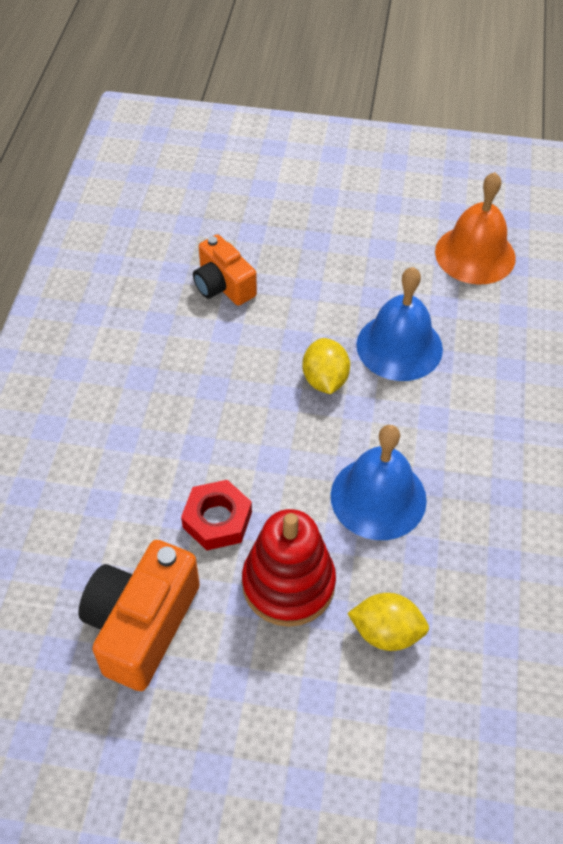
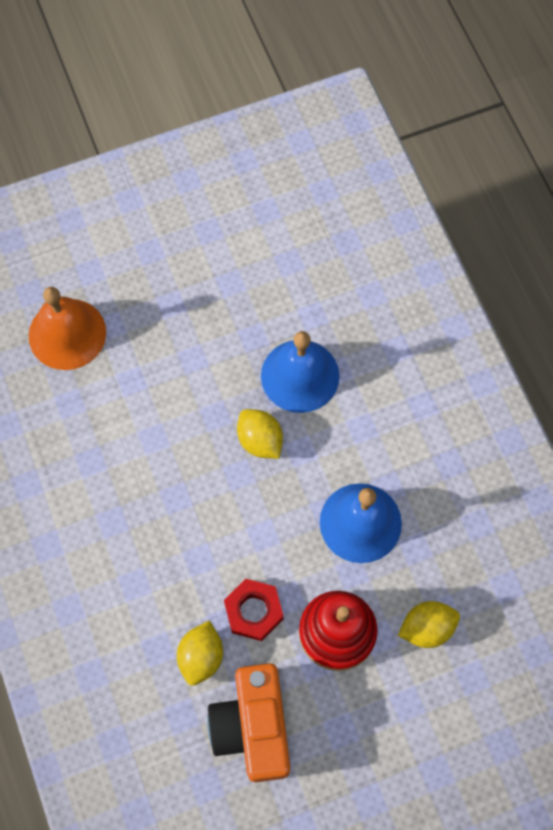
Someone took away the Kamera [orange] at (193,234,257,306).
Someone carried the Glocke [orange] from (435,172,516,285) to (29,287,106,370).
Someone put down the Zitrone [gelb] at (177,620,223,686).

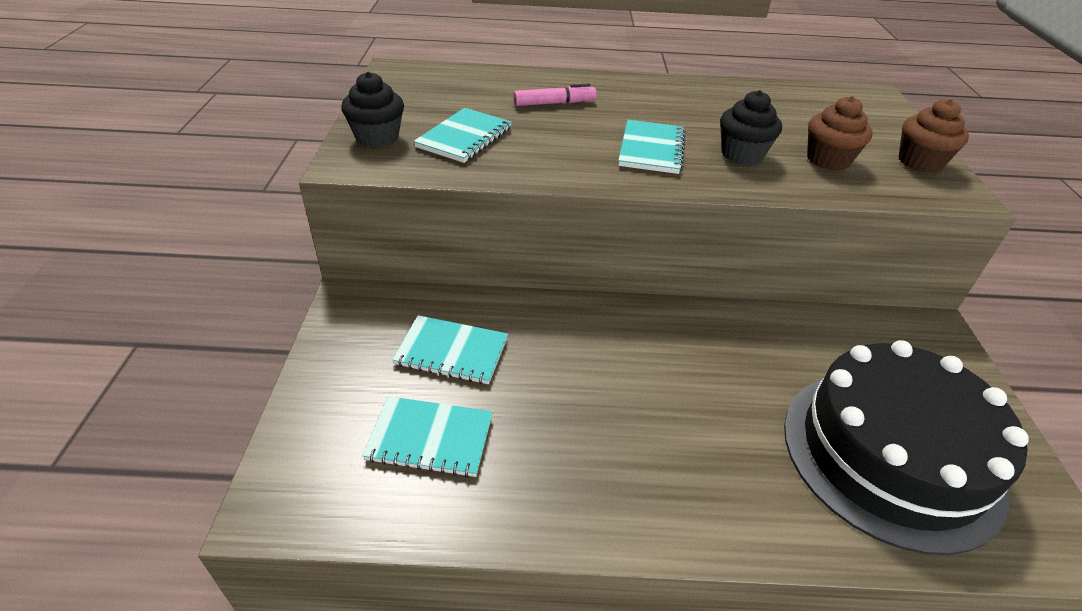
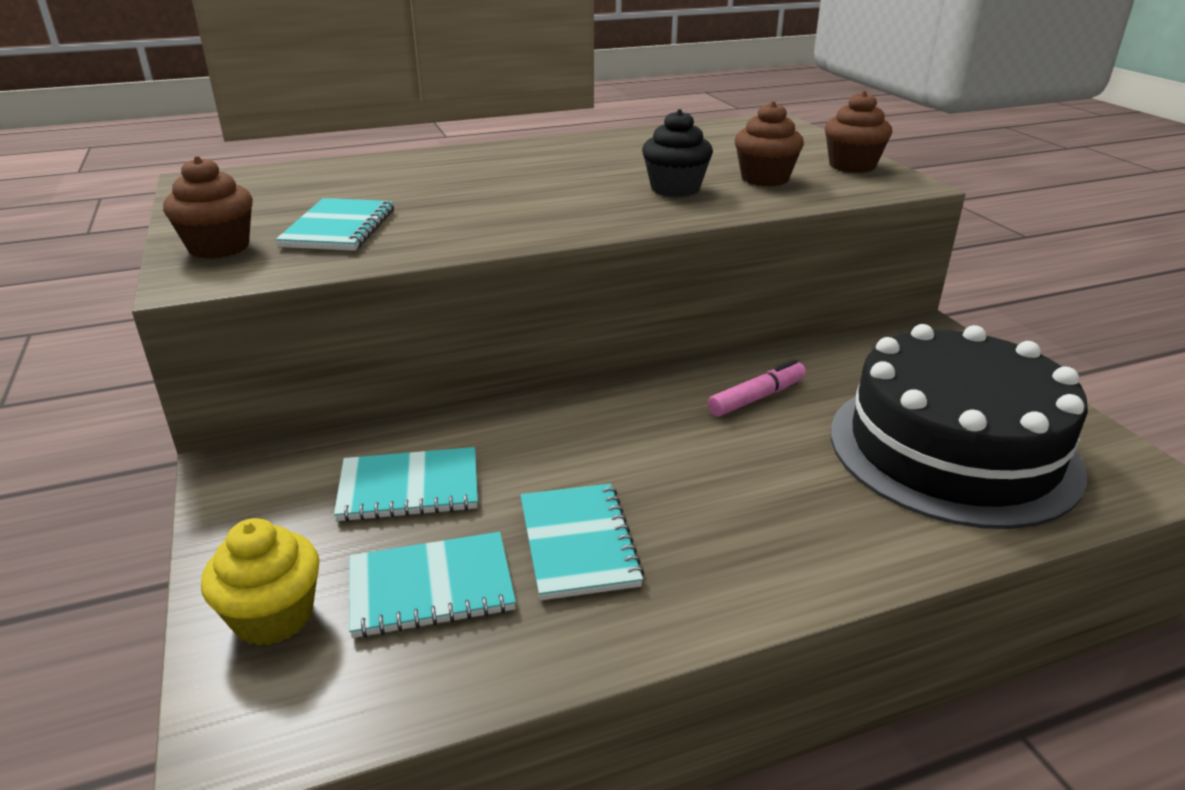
Someone repainted the Muffin [schwarz] at (342,72,404,148), which became the Muffin [braun] at (163,156,253,259).
Someone carried the Filzstift [rosa] from (513,83,596,106) to (708,360,806,416).
Someone carried the Notizbuch [türkis] from (618,120,686,174) to (520,483,644,600).
Someone put down the Muffin [gelb] at (201,518,319,646).

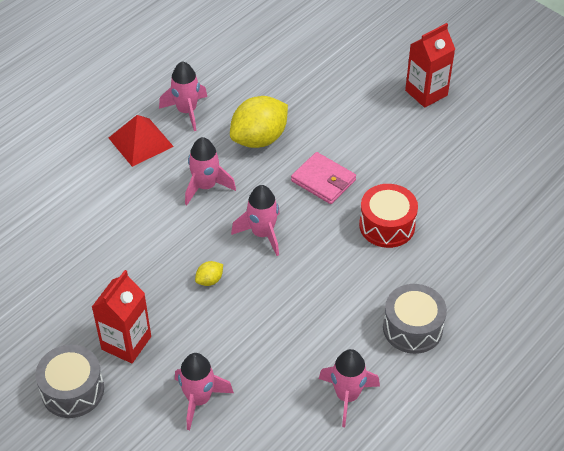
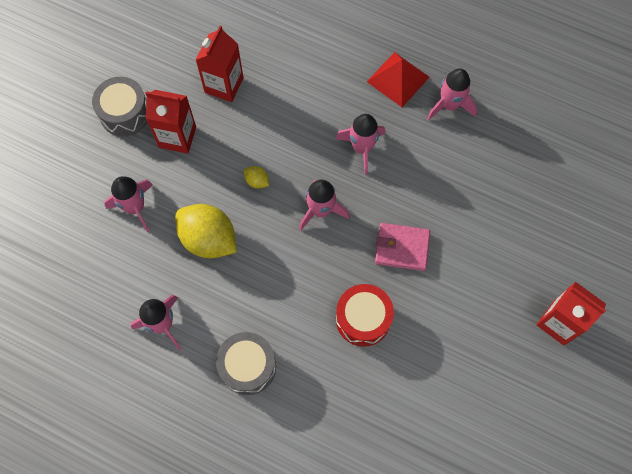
Someone carried the Zitrone [gelb] from (230,96,288,148) to (175,204,237,259).
Someone rotated the Geldbörse [rosa] at (291,152,356,204) by 75 degrees clockwise.
Someone put down the Getränkekarton [rot] at (196,26,244,102).

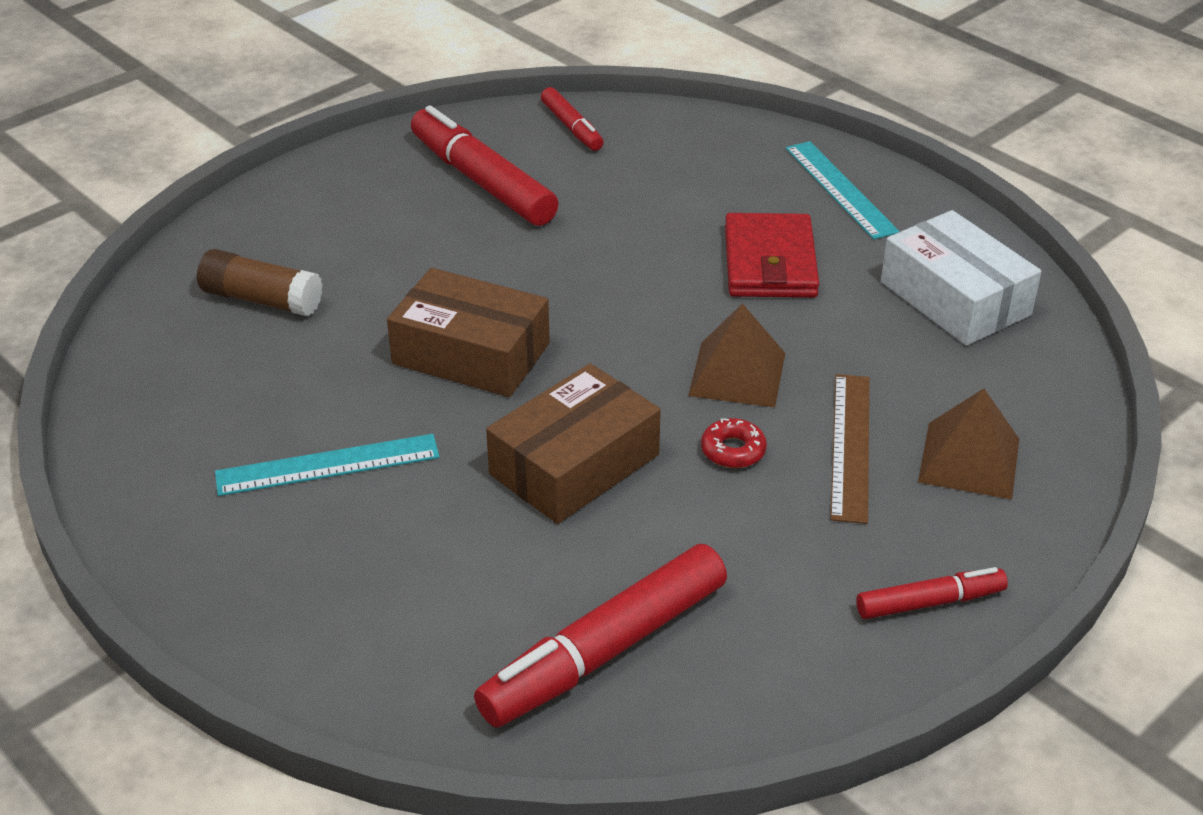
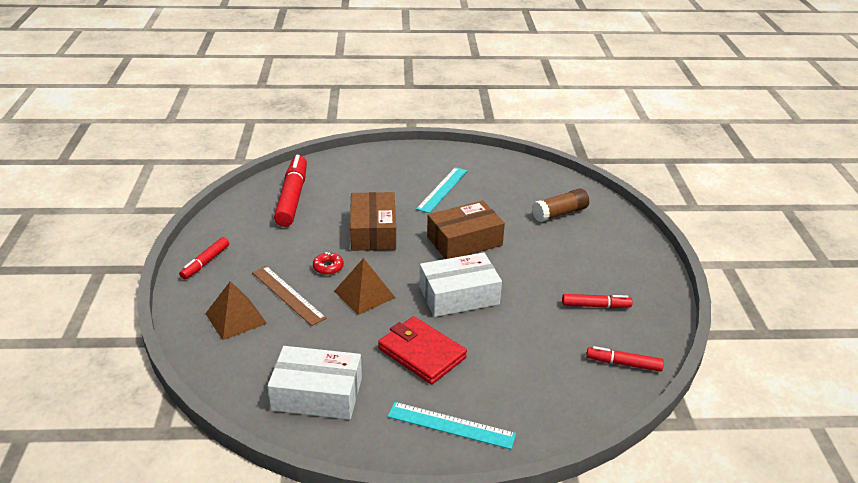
Someone scaled the Filzstift [rot] at (411,106,559,226) by 0.54.
Someone put down the Schachtel [weiß] at (419,253,502,317).

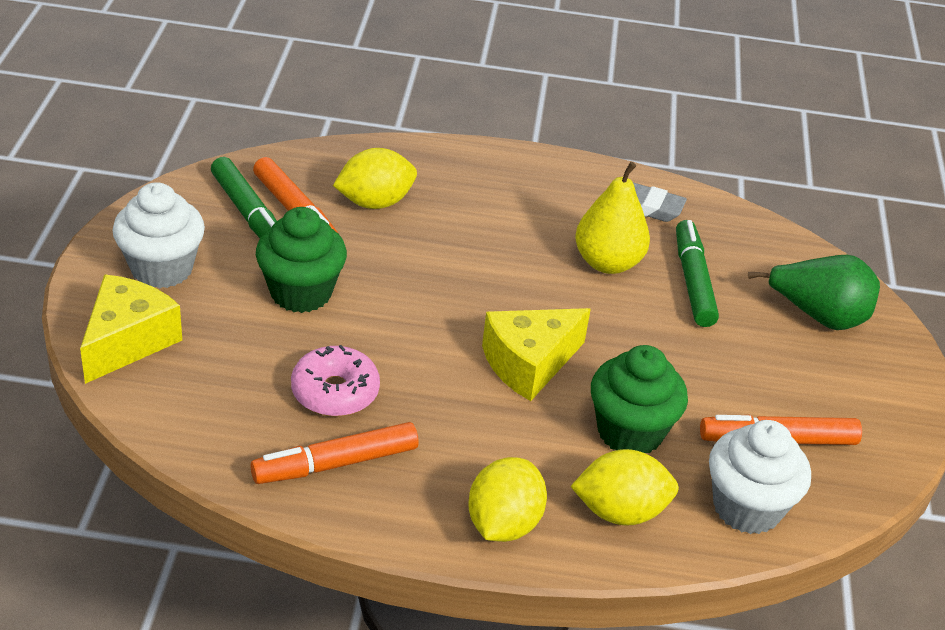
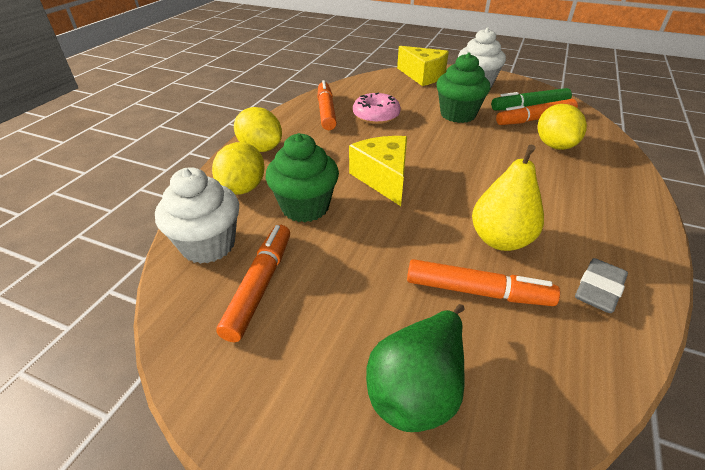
Someone repainted the Filzstift [grün] at (676,220,719,327), which became the Filzstift [orange] at (407,259,560,306).

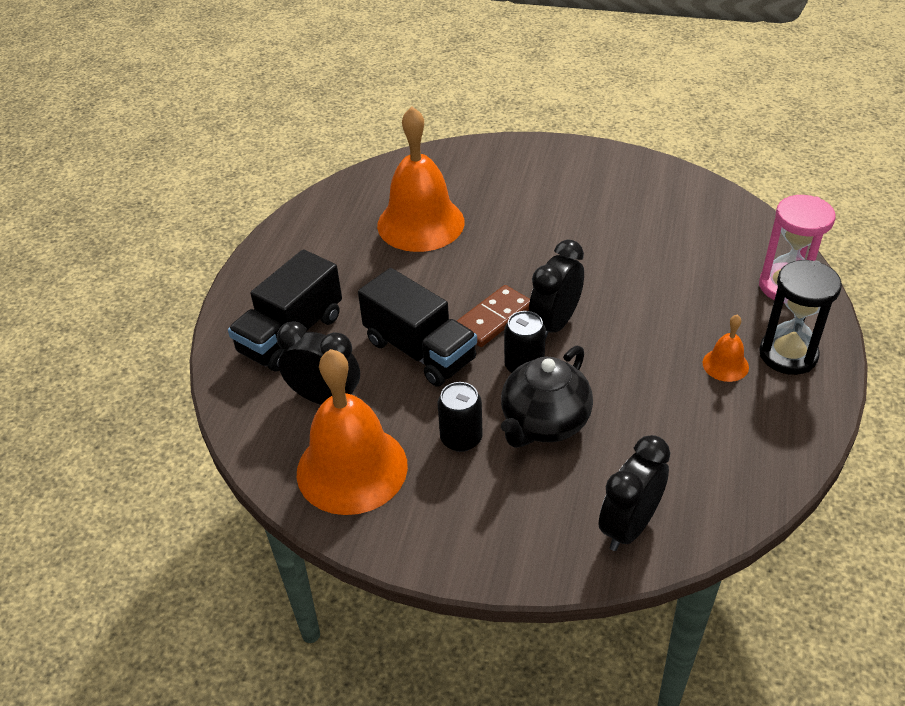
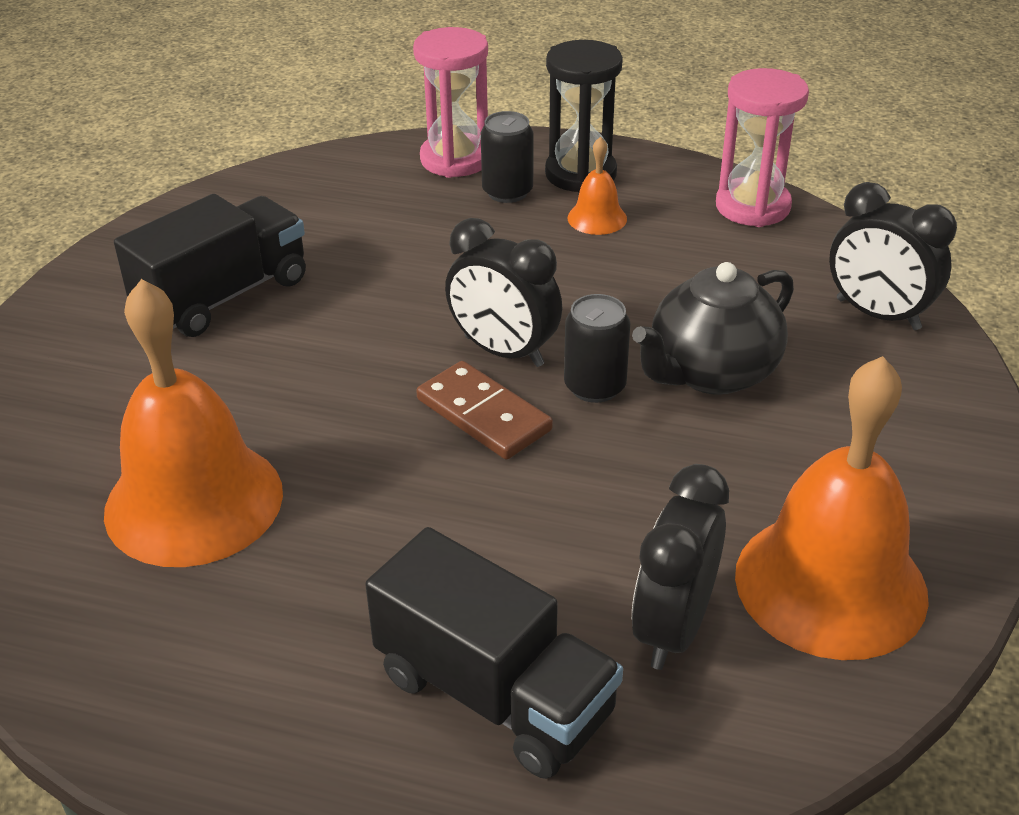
Someone carried the Lastwagen [schwarz] from (358,268,477,387) to (114,194,306,337).
Someone carried the Dose [schwarz] from (437,382,483,452) to (481,111,534,203).
Someone rotated the Teekanne [schwarz] at (501,346,593,447) by 105 degrees clockwise.
Someone put down the Sanduhr [rosa] at (716,68,809,227).

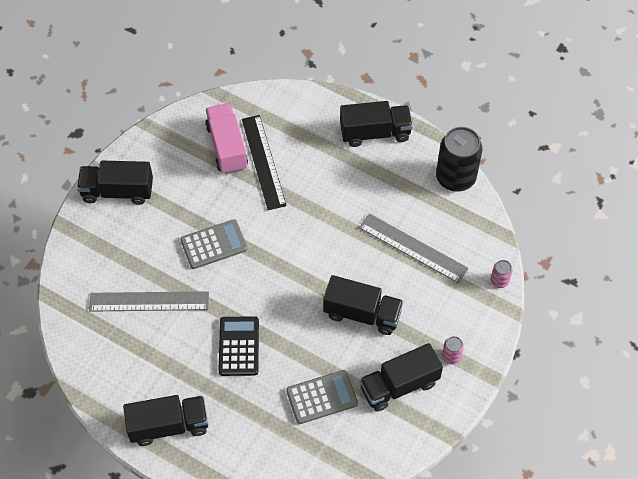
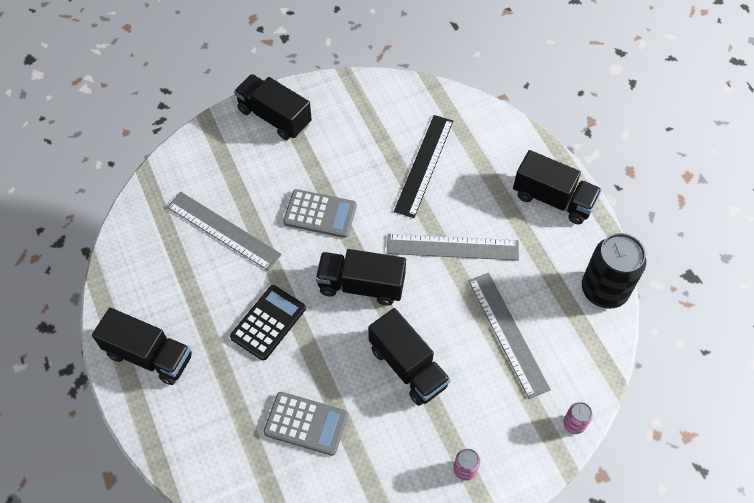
Someone took away the Lastwagen [rosa] at (205,103,248,174).
Someone carried the Lastwagen [schwarz] from (360,343,443,412) to (316,249,406,306).
Someone put down the Lineal [grau] at (387,234,519,261).

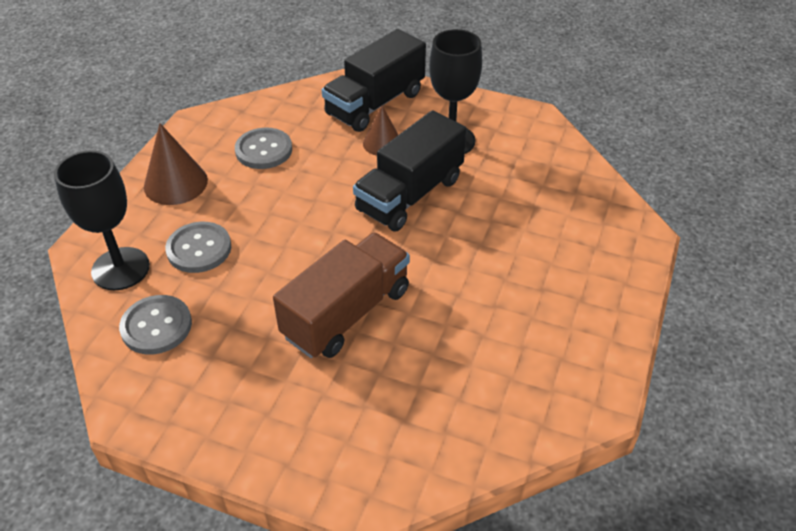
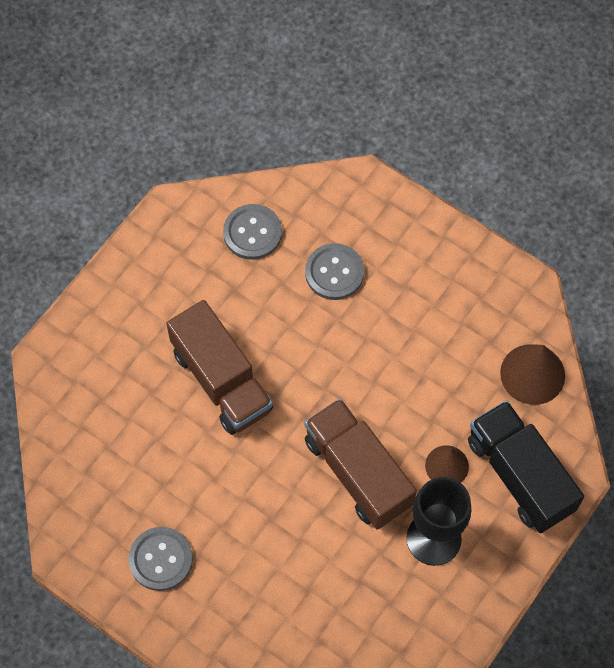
Someone took away the Kelch [schwarz] at (54,150,150,290).
Someone carried the Kegel [braun] from (144,123,208,205) to (500,344,565,405).
Someone carried the Knopf [grau] from (235,127,292,169) to (129,527,193,591).
Someone repainted the Lastwagen [schwarz] at (353,110,466,231), which became the Lastwagen [braun] at (305,399,417,529).

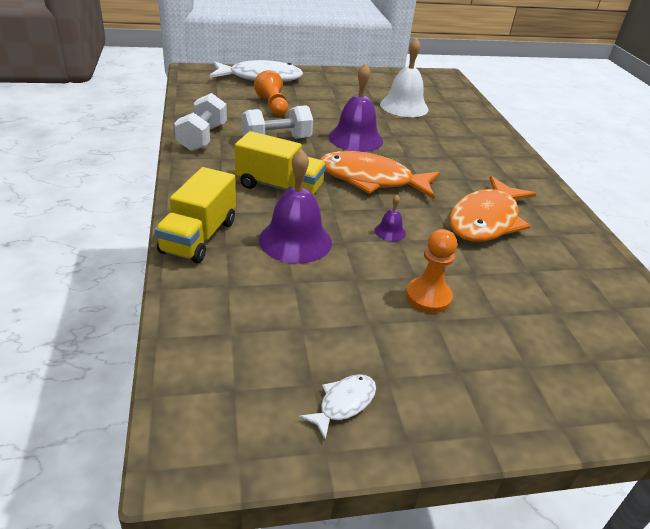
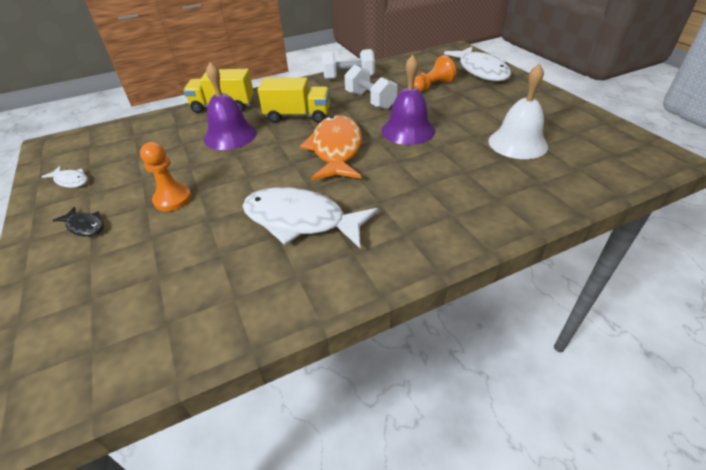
Someone rotated the Lastwagen [gelb] at (235,131,326,195) by 90 degrees counterclockwise.
Someone took away the Glocke [lila] at (374,195,406,241).
Someone repainted the Fisch [orange] at (449,176,536,242), which became the Fisch [weiß] at (243,187,378,249).
Someone put down the Fisch [schwarz] at (52,207,104,236).

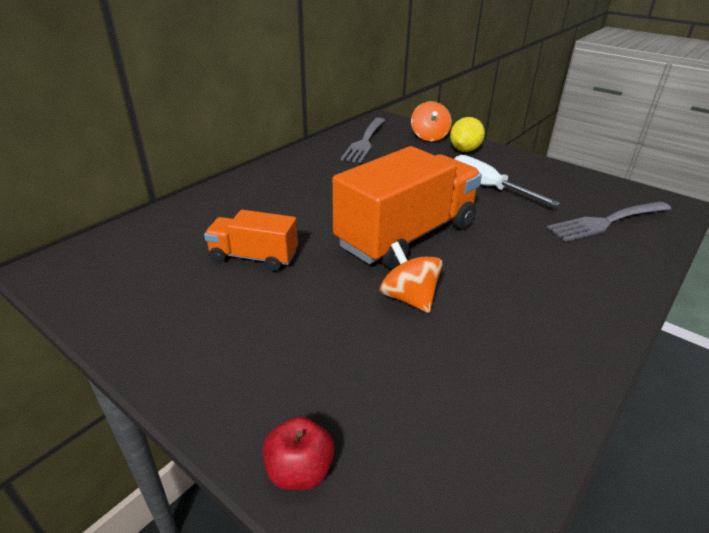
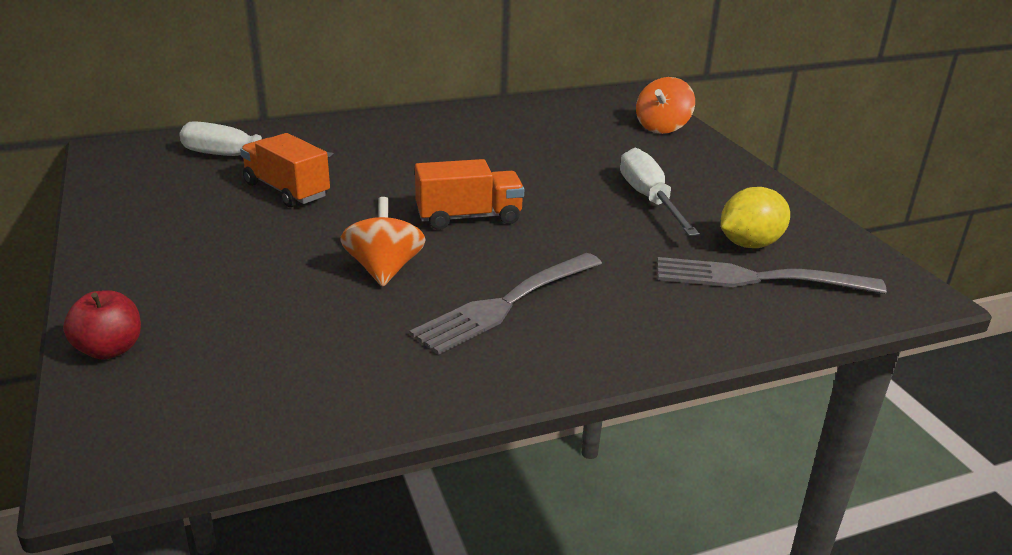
Someone scaled the Lastwagen [orange] at (332,146,482,269) by 0.52.
Someone carried the Gabel [grau] from (341,118,385,163) to (409,253,602,355).
Someone carried the Zitrone [gelb] from (450,117,485,152) to (721,187,790,248).
Someone put down the Schraubenzieher [weiß] at (179,121,334,158).

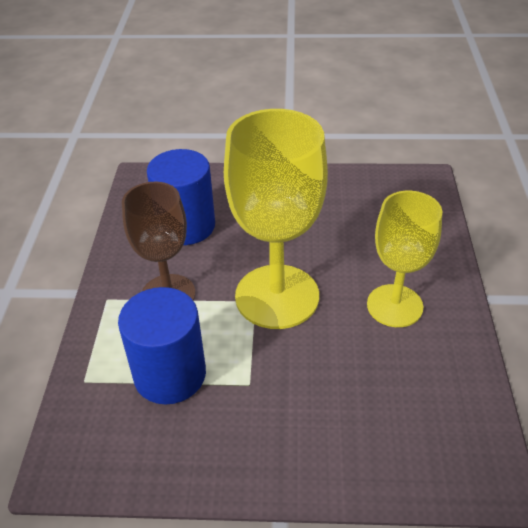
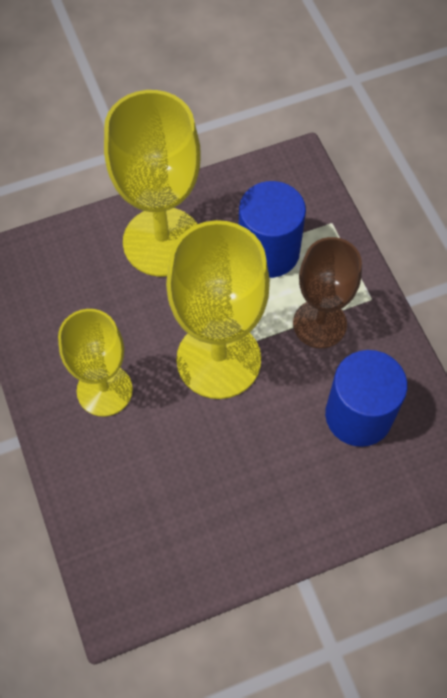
Someone put down the Kelch [gelb] at (104,90,201,276).

